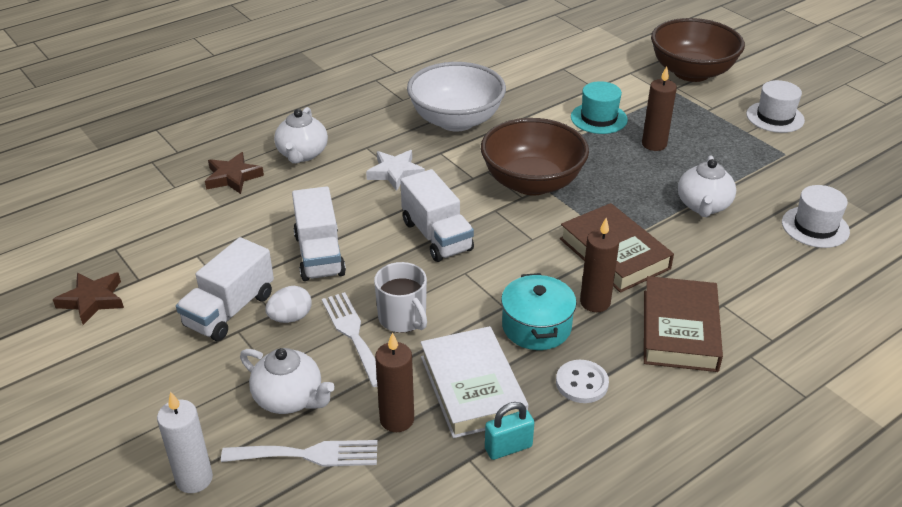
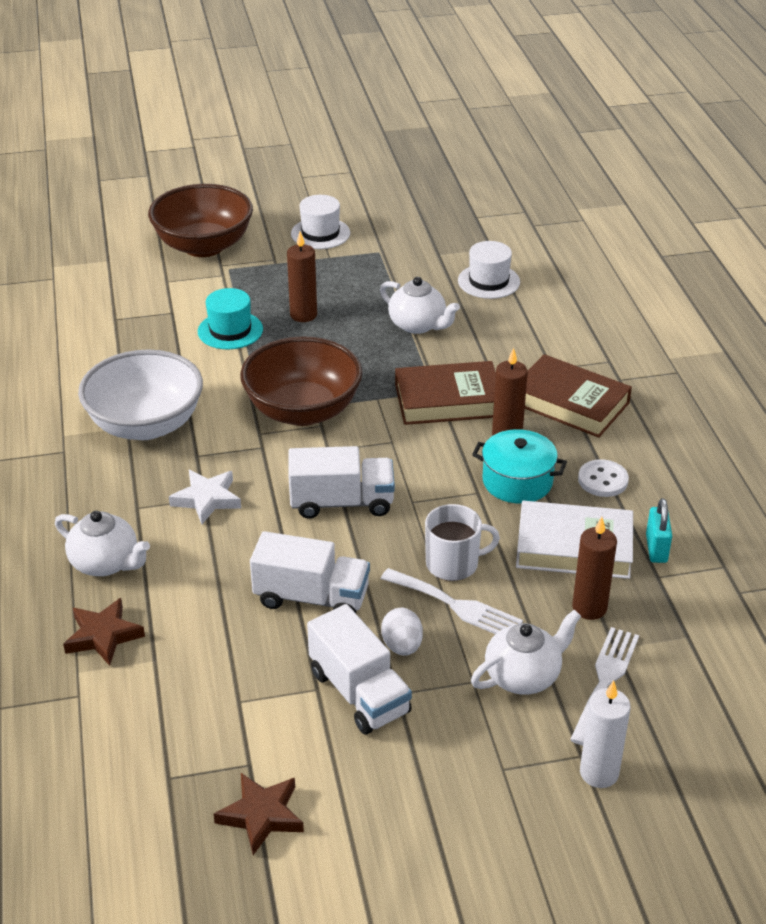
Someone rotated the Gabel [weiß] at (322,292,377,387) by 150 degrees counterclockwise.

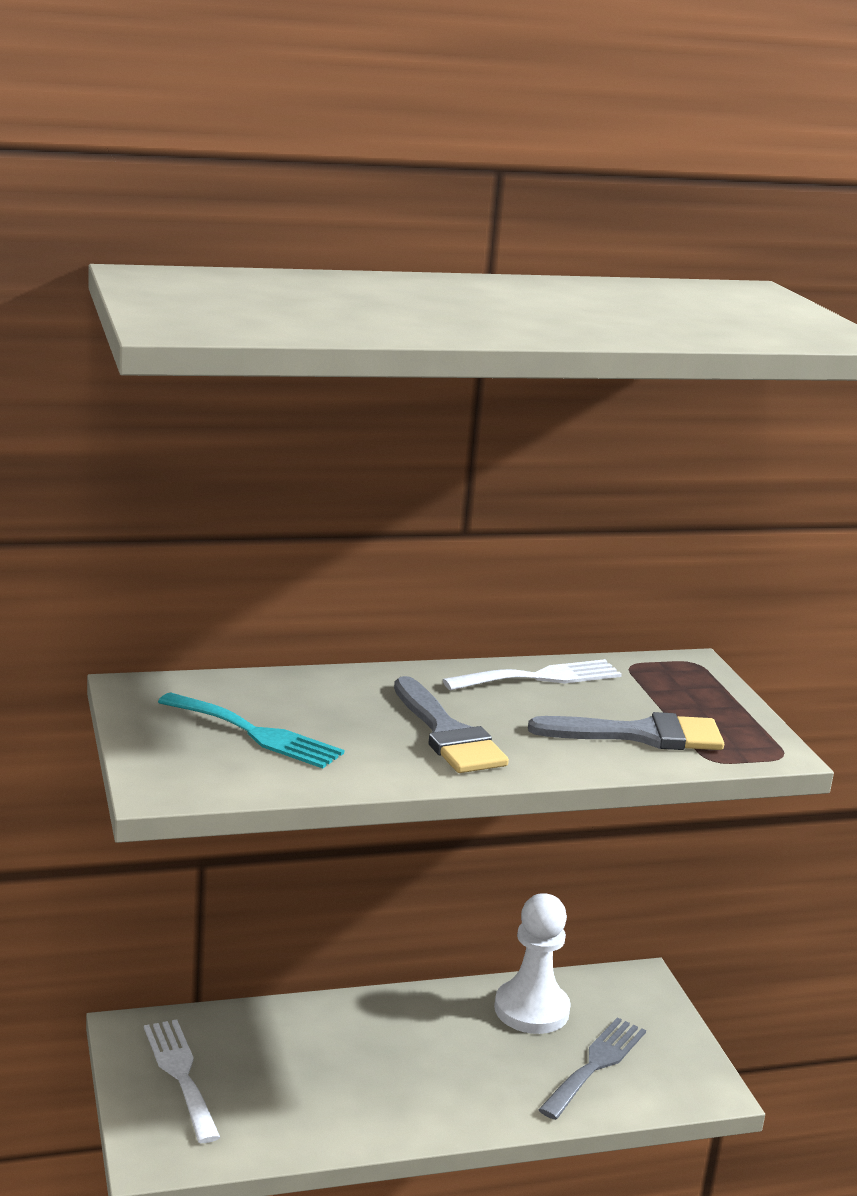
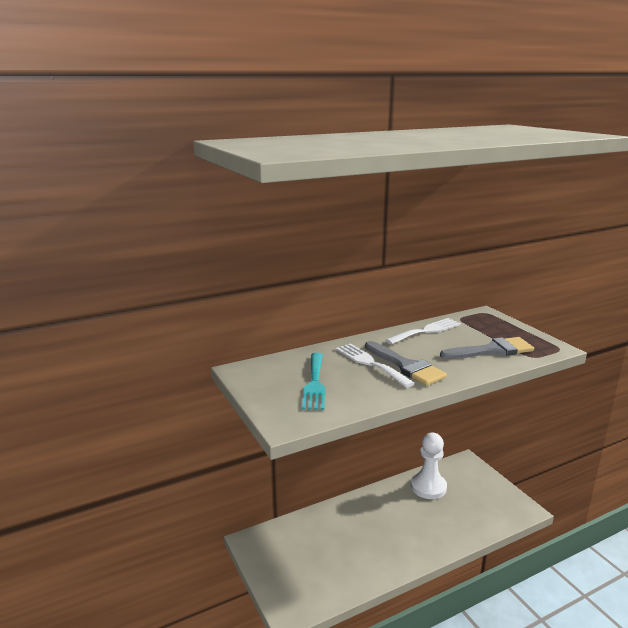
Someone carried the Gabel [weiß] from (144,1019,220,1143) to (336,343,415,388).
Someone rotated the Gabel [türkis] at (158,693,344,769) by 75 degrees clockwise.
Someone took away the Gabel [grau] at (538,1017,646,1120).

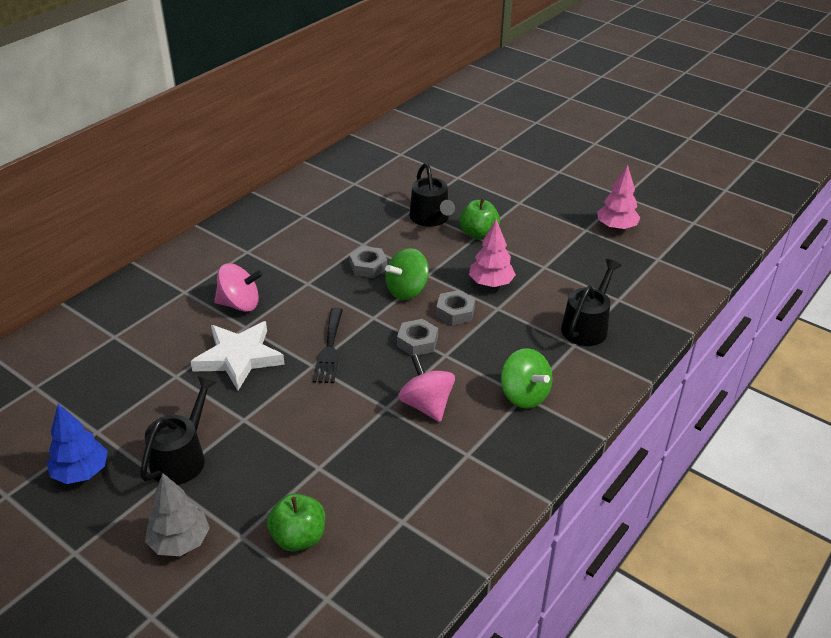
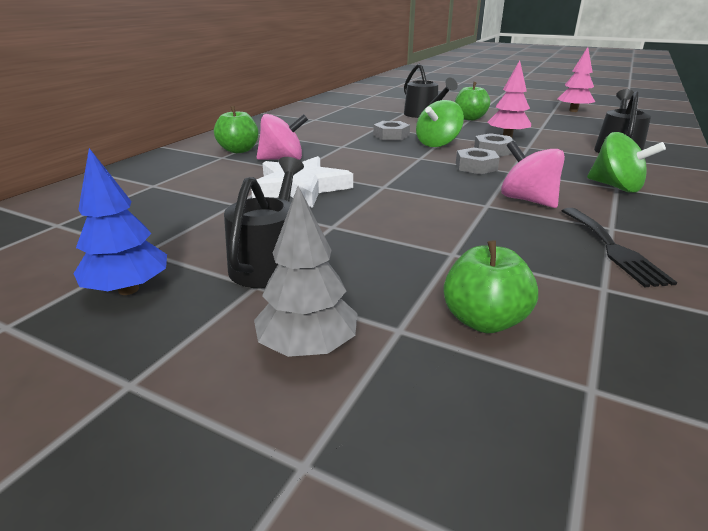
Someone carried the Gabel [schwarz] from (313,308,343,383) to (562,208,677,287).
Someone put down the Apfel [grün] at (214,106,258,153).

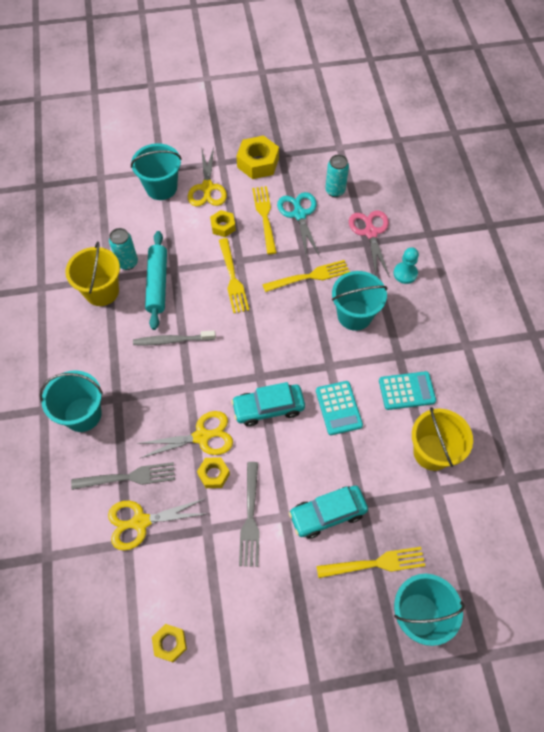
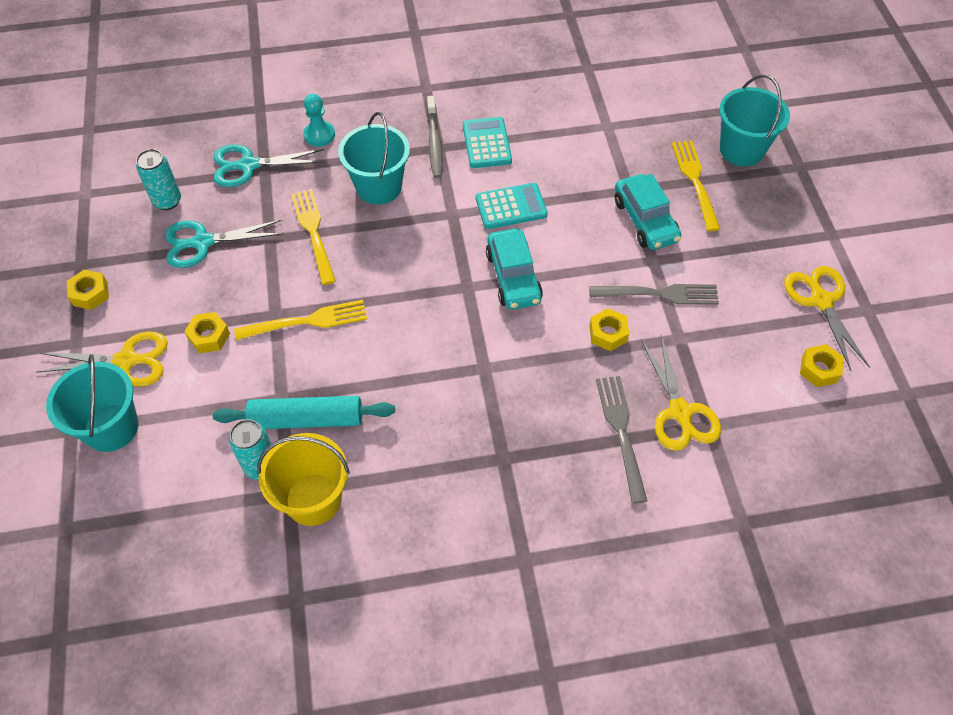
Someone took away the Eimer [türkis] at (39,370,103,432).
Someone carried the Zahnbürste [grau] from (133,330,216,345) to (427,96,443,178).
Someone carried the Schere [gelb] from (136,411,233,459) to (784,266,870,371).
Someone scaled the Sechskantmutter [gelb] at (237,135,279,179) by 0.58.
Someone took away the Gabel [gelb] at (252,186,277,254).
Someone repainted the Schere [rosa] at (349,210,390,278), which became the Schere [türkis] at (214,145,325,187).
Someone took away the Eimer [gelb] at (412,407,473,471).

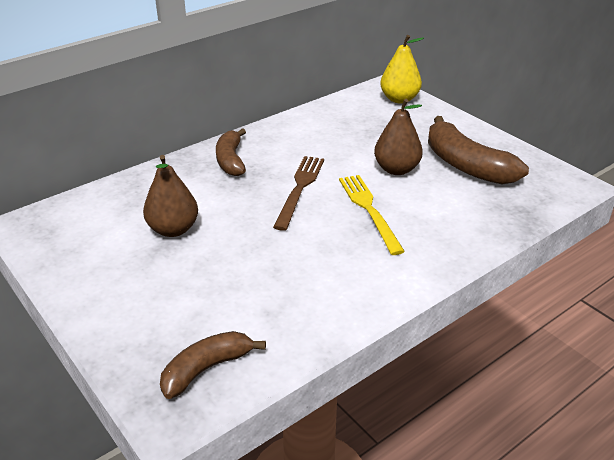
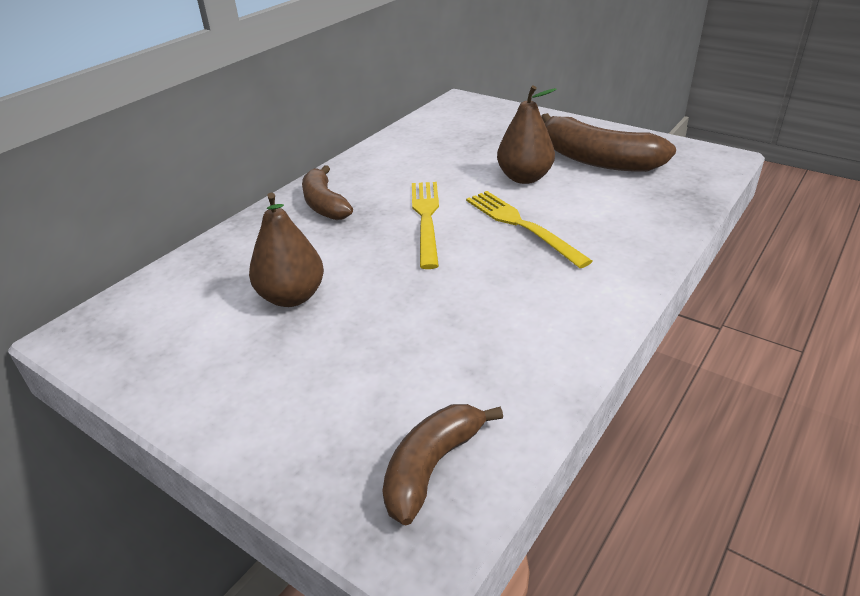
Someone repainted the Gabel [braun] at (273,156,324,231), which became the Gabel [gelb] at (412,182,439,269).
Someone took away the Birne [gelb] at (380,35,424,104).

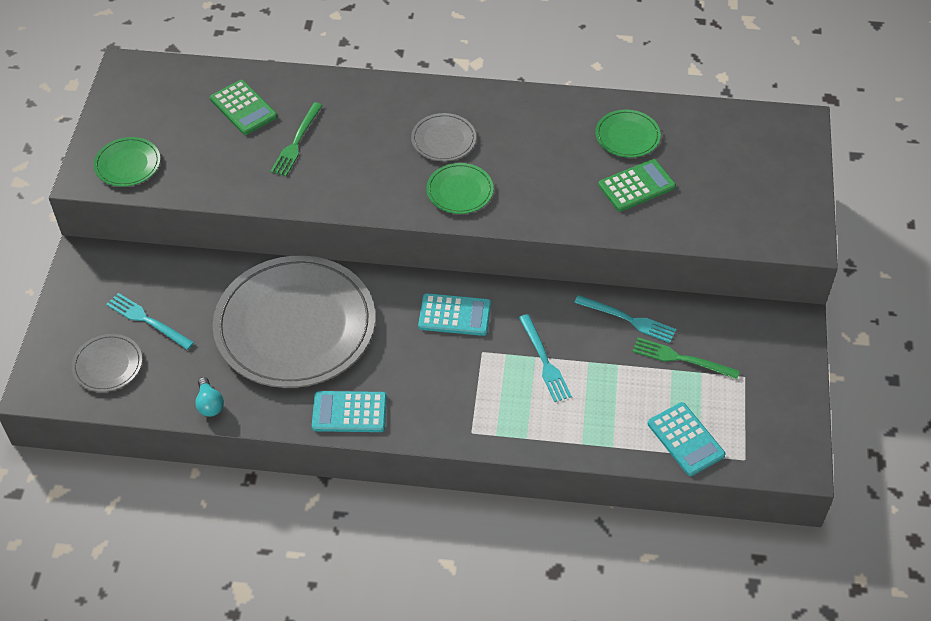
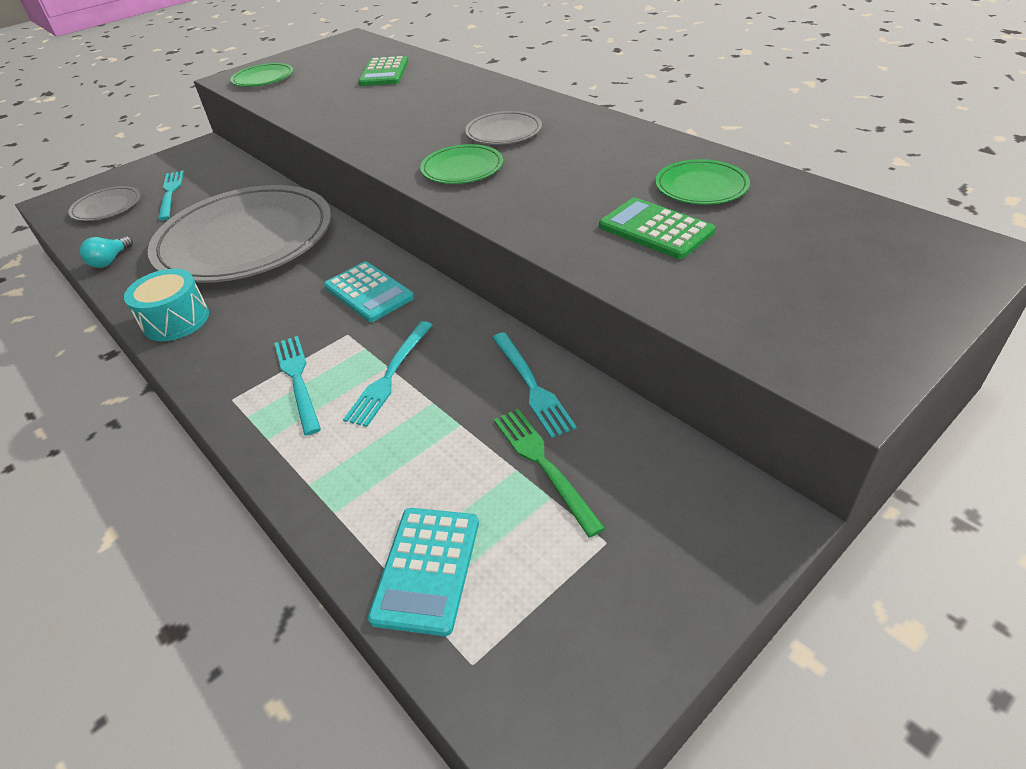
Someone took away the Gabel [grün] at (270,102,323,176).
Someone swapped the Taschenrechner [türkis] at (312,391,387,432) for the Trommel [türkis] at (124,269,209,341).
Someone rotated the Taschenrechner [grün] at (598,159,676,212) by 150 degrees counterclockwise.
Someone put down the Gabel [türkis] at (274,336,321,435).

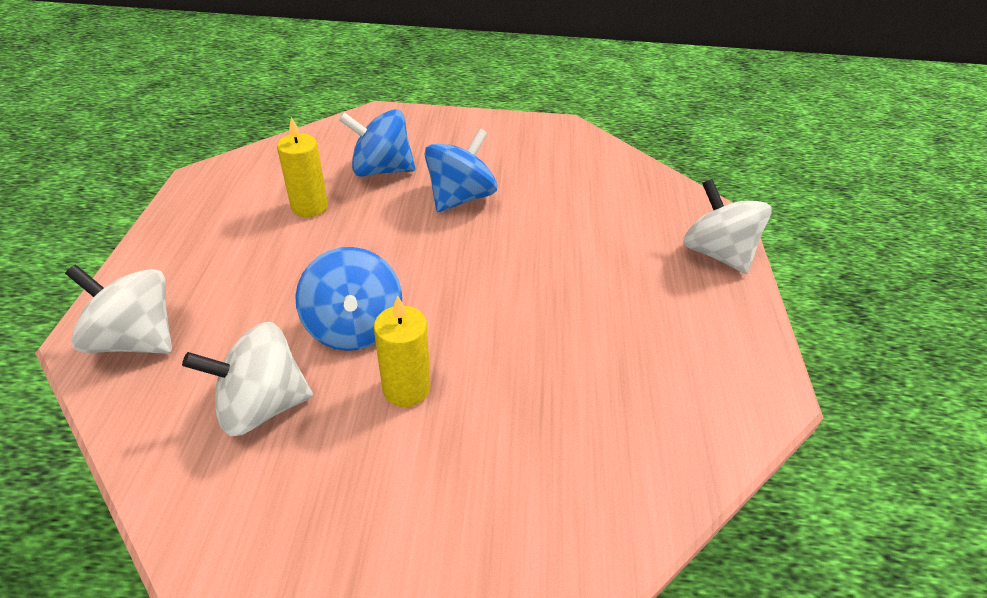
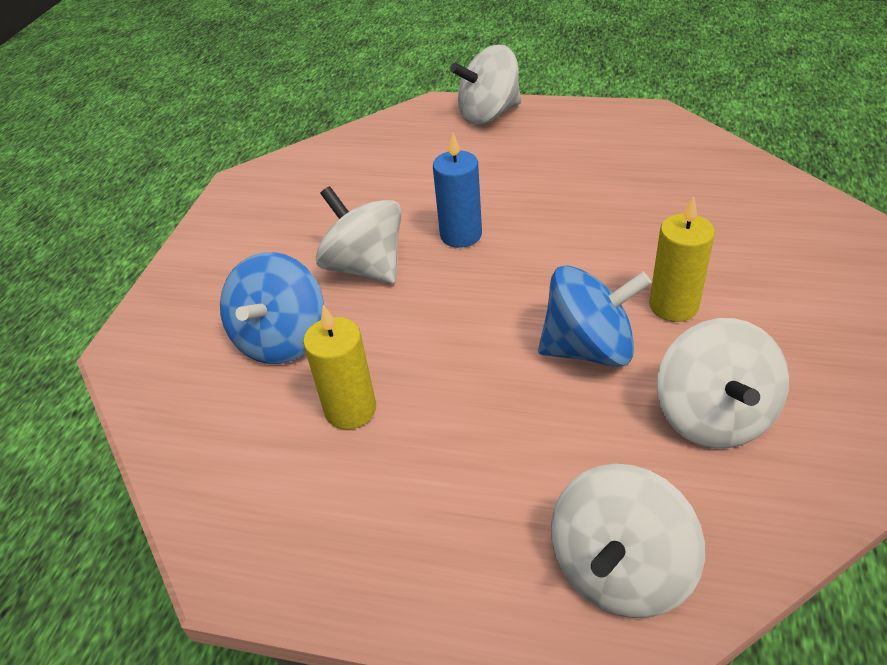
Someone repainted the Kreisel [blau] at (424,129,497,212), which became the Kreisel [weiß] at (315,186,402,284).
Someone put down the Kerze [blau] at (433,133,482,248).

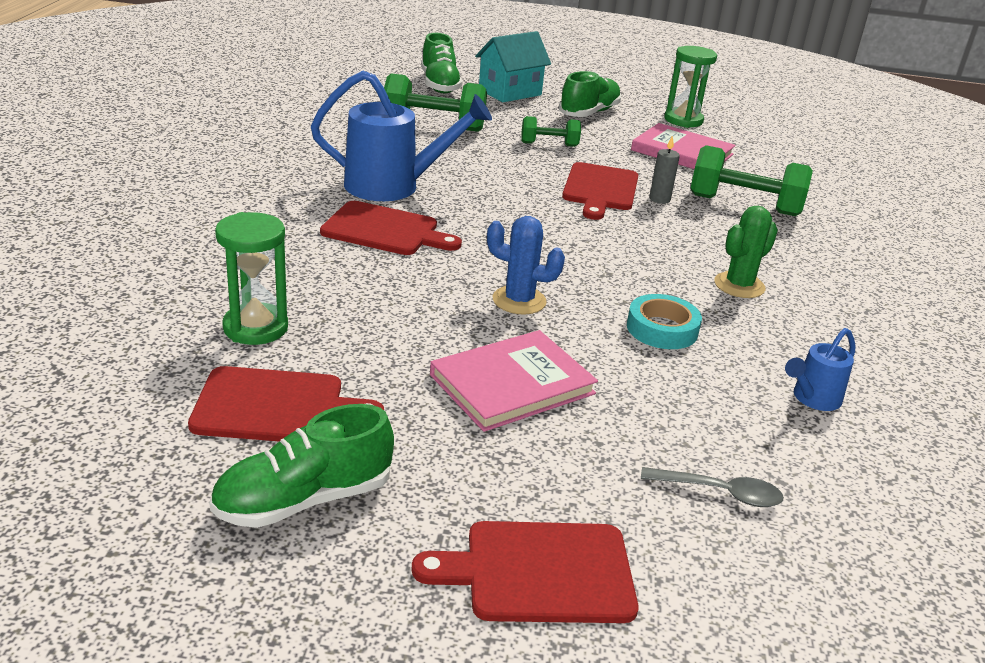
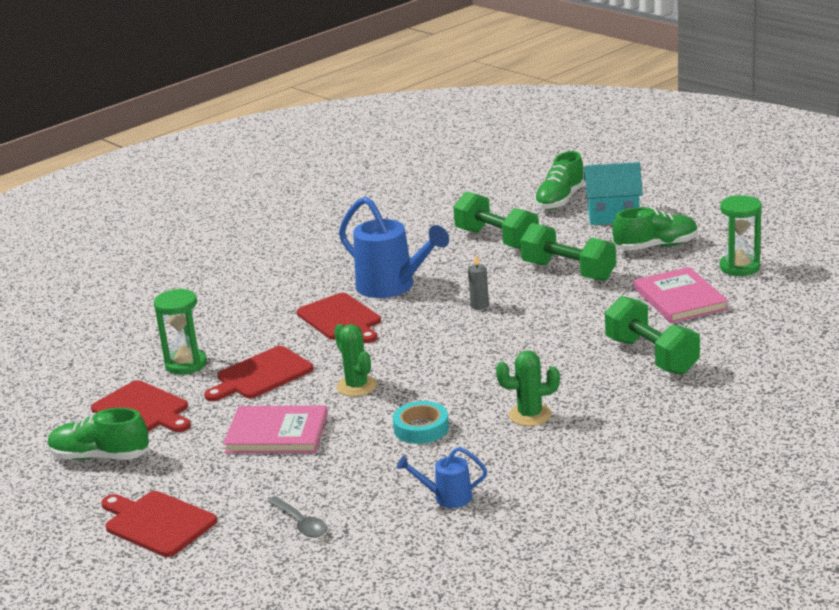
Someone repainted the Kaktus [blau] at (487,216,565,315), which became the Kaktus [grün] at (334,324,377,397).
Someone scaled the Hantel [grün] at (522,116,581,147) by 1.76.
Someone carried the Schneidebrett [rot] from (562,162,638,220) to (204,346,314,401).
Someone carried the Kerze [grau] from (649,135,680,204) to (468,254,489,310).

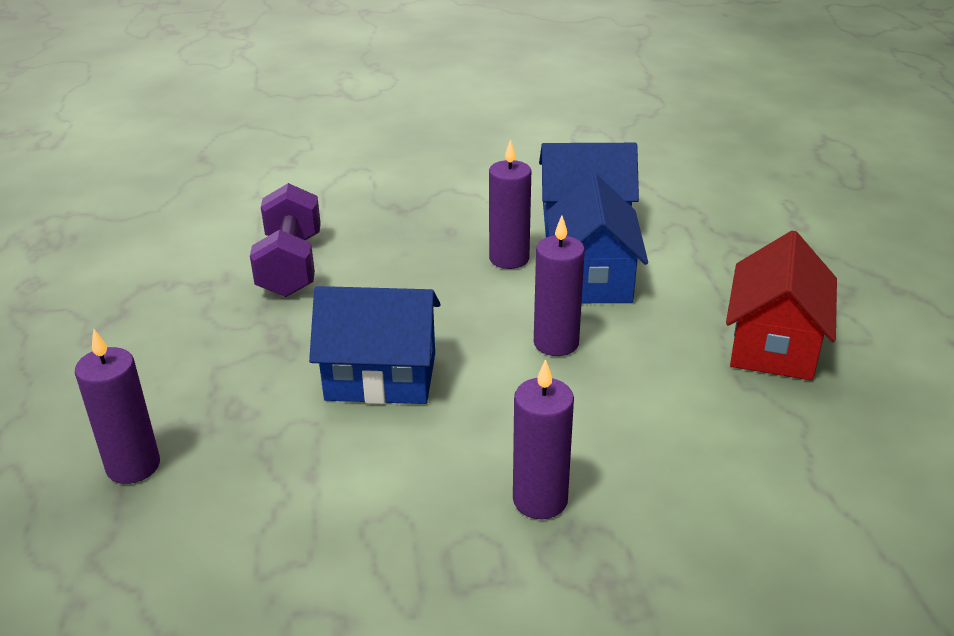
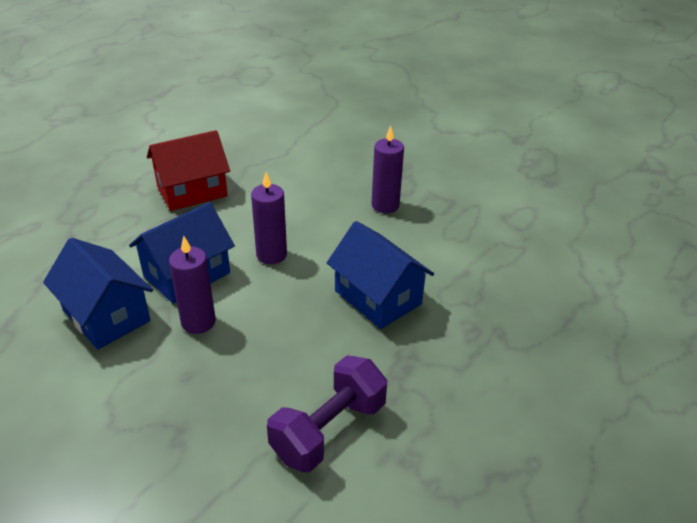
Someone took away the Kerze [lila] at (75,329,160,484).

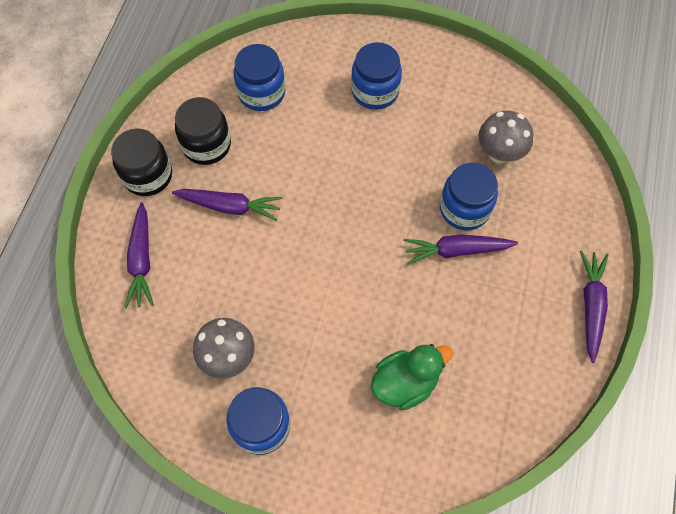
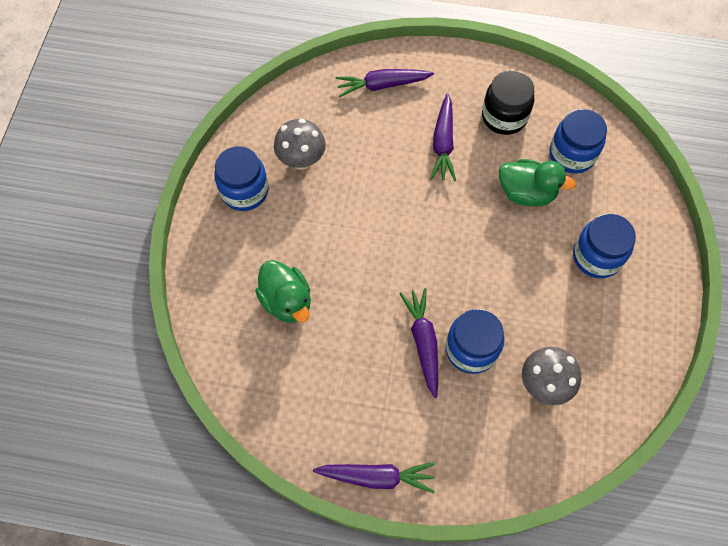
Someone took away the Einmachglas [schwarz] at (111,129,172,196).
Someone put down the Ente [grün] at (499,159,576,206).

